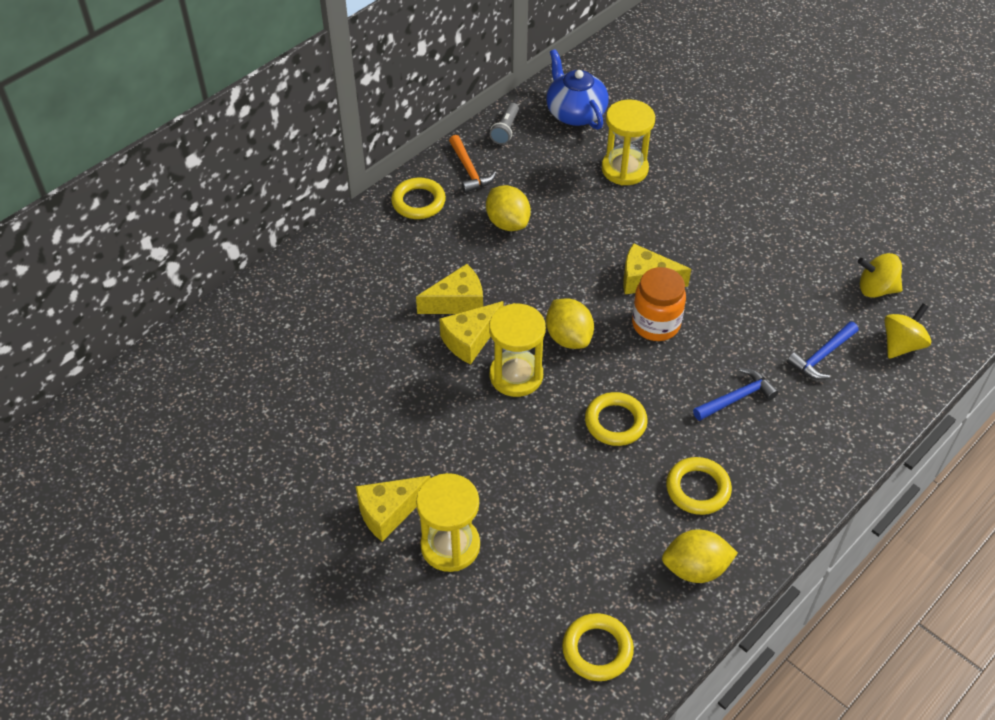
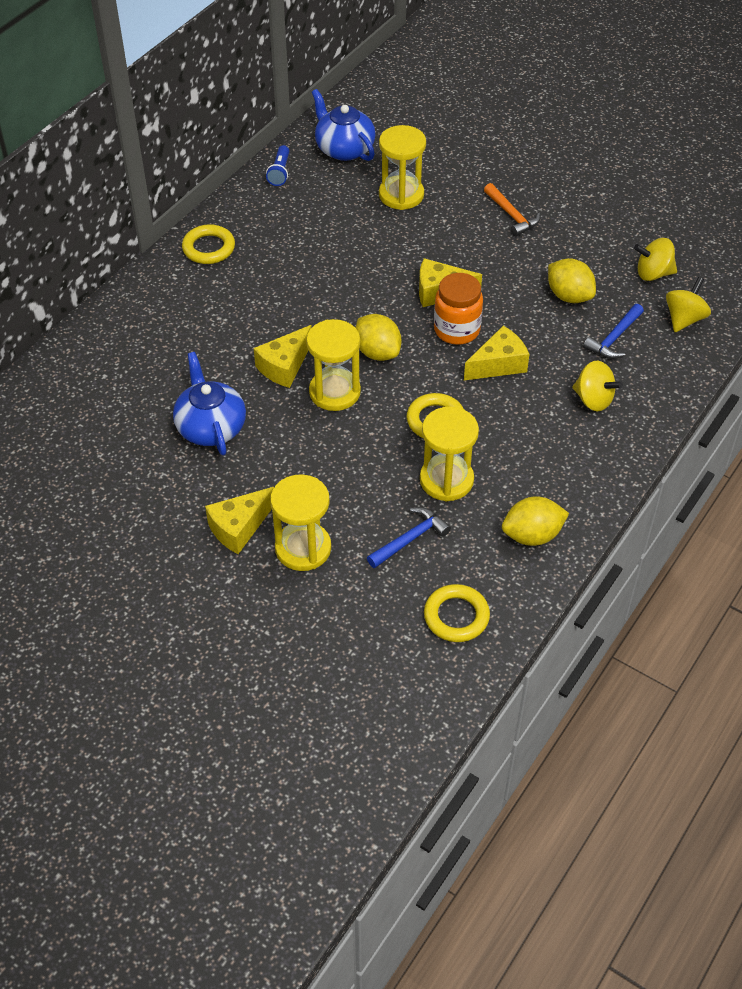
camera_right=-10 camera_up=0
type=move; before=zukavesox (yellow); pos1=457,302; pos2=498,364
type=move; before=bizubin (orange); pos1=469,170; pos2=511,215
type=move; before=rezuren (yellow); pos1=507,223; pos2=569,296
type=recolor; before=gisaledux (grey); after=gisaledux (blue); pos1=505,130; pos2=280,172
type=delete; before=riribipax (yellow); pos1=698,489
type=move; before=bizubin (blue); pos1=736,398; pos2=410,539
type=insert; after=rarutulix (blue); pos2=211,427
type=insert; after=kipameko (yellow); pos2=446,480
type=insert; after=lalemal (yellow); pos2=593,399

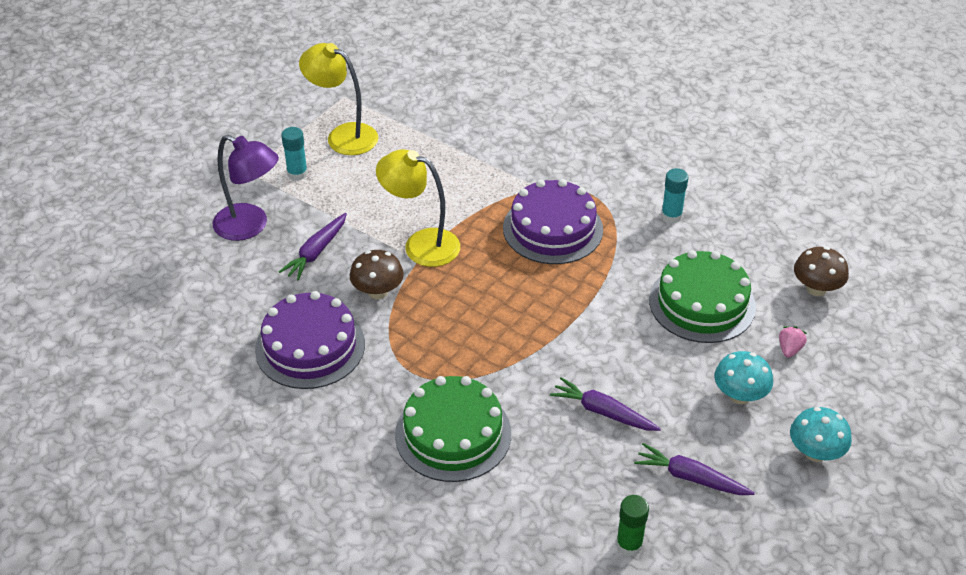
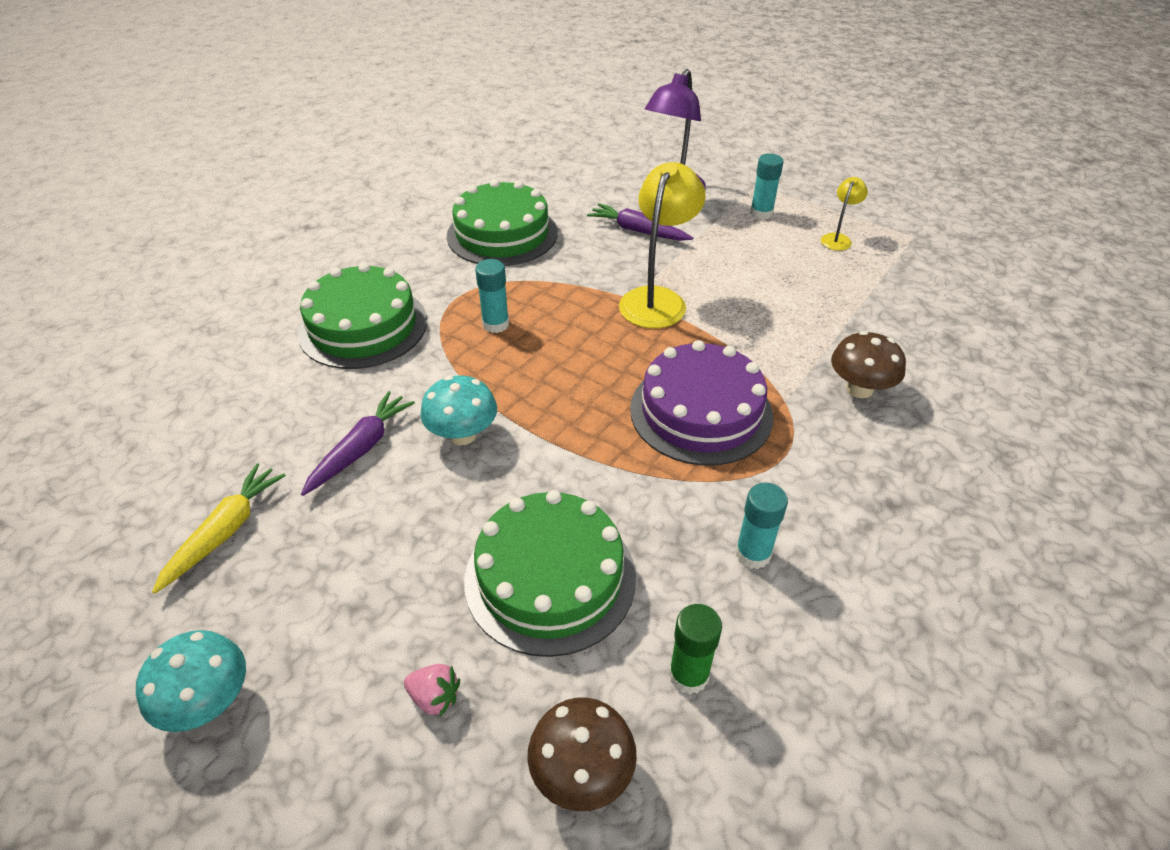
camera_right=90 camera_up=0
type=recolor; before=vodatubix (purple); after=vodatubix (green); pos1=310,346; pos2=502,234
type=resize; before=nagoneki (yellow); pos1=343,136; pos2=838,239; scale=0.5
type=move; before=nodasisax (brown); pos1=378,292; pos2=859,389
type=move; before=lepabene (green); pos1=629,545; pos2=688,675
type=recolor; before=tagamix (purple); after=tagamix (yellow); pos1=691,477; pos2=225,532
type=move; before=nodasisax (turquoise); pos1=739,395; pos2=462,434
type=insert; after=lepabene (turquoise); pos2=495,324

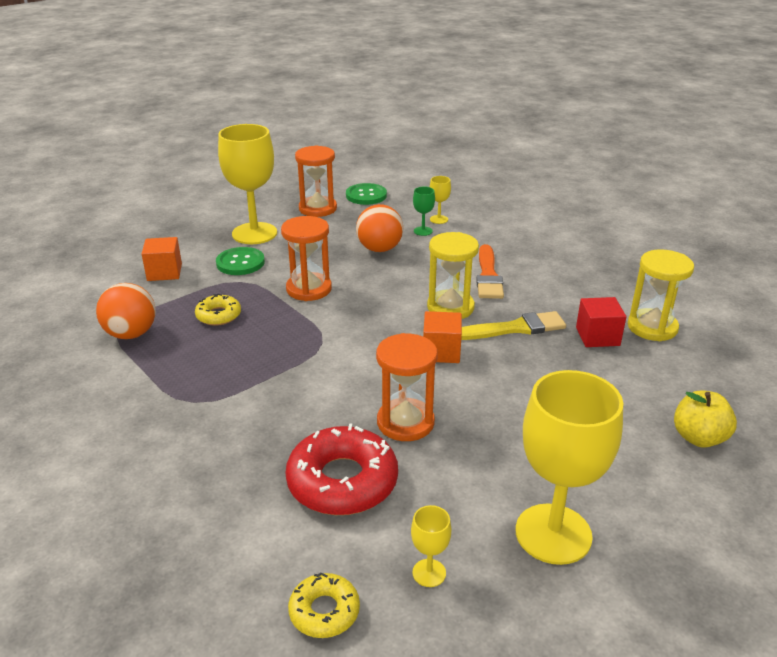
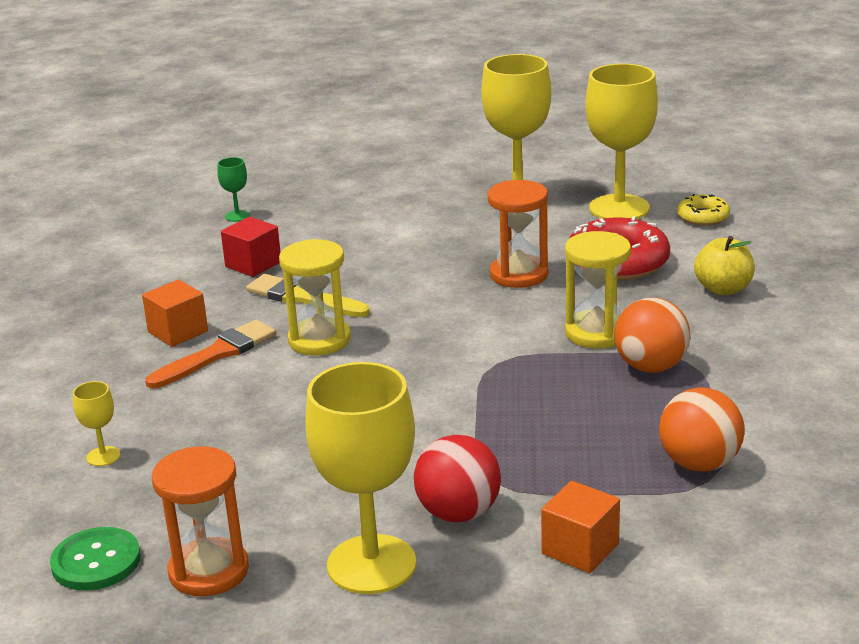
camera_right=-135 camera_up=-5
type=delete; before=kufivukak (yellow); pos1=218,315
type=replace; before=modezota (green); after=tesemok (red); pos1=240,263; pos2=458,513
type=delete; before=kipameko (orange); pos1=309,289
type=move; before=tesemok (orange); pos1=379,249; pos2=651,367
type=resize; before=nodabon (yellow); pos1=429,573; pos2=619,208; scale=2.36
type=move; before=nodabon (green); pos1=423,231; pos2=237,216
type=move; before=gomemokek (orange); pos1=441,352; pos2=178,332
type=move; before=kipameko (yellow); pos1=652,327; pos2=596,333
type=move; before=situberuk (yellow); pos1=698,438; pos2=723,289

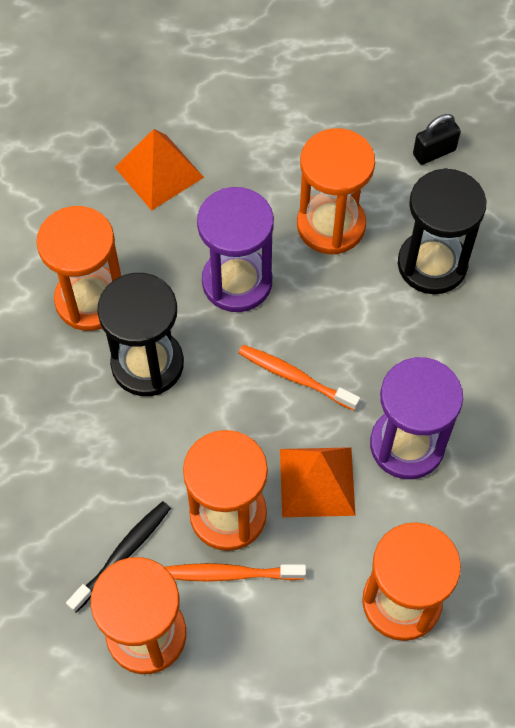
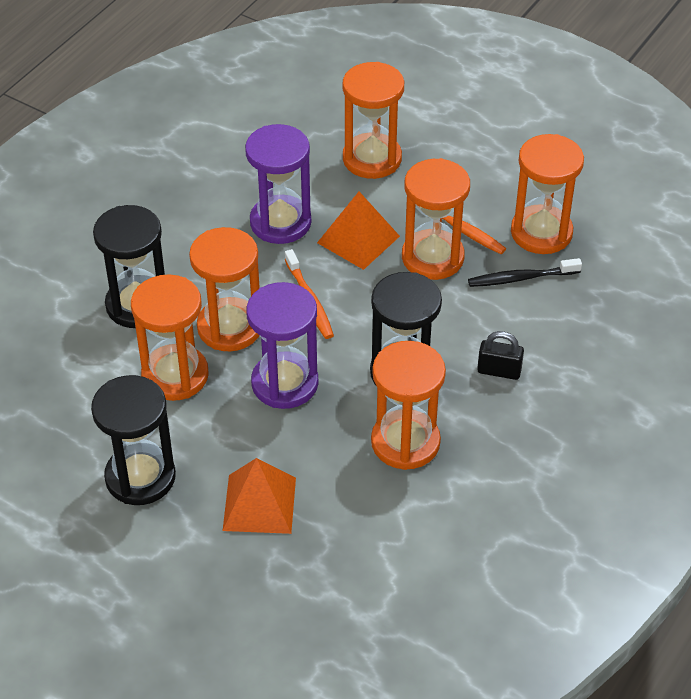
camera_right=-140 camera_up=-15
type=move; before=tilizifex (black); pos1=434,152; pos2=499,371
type=insert; after=kipameko (black); pos2=140,477
type=insert; after=kipameko (orange); pos2=229,327

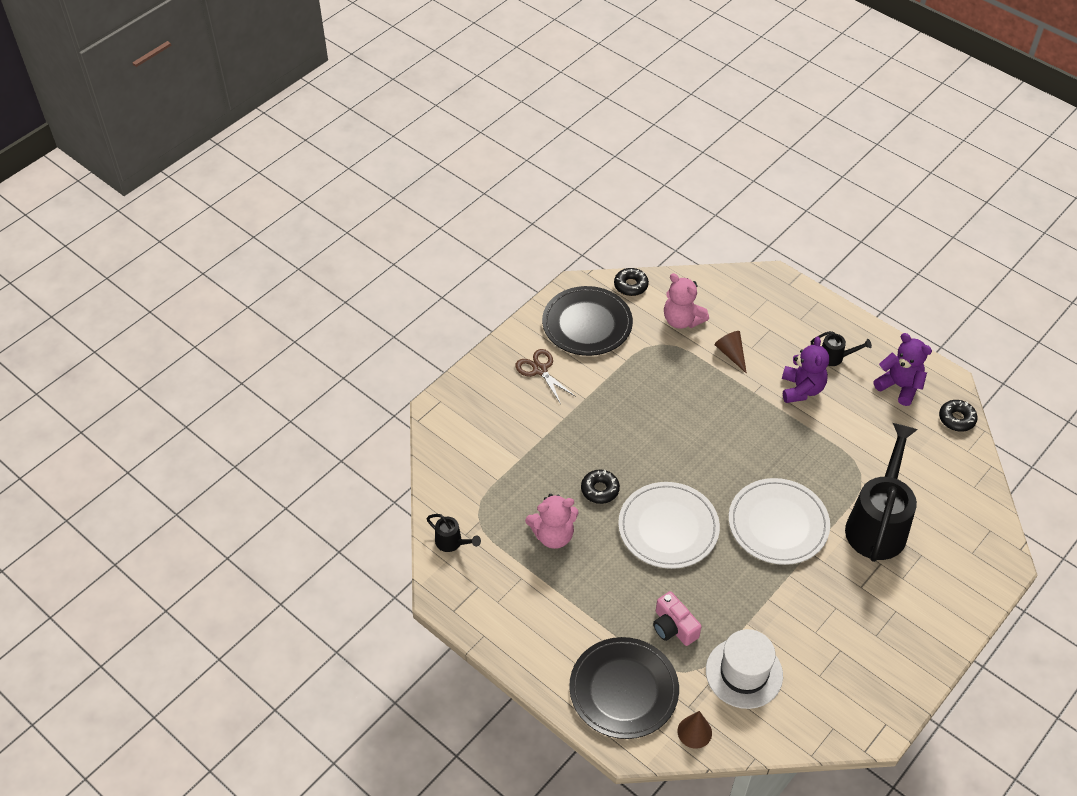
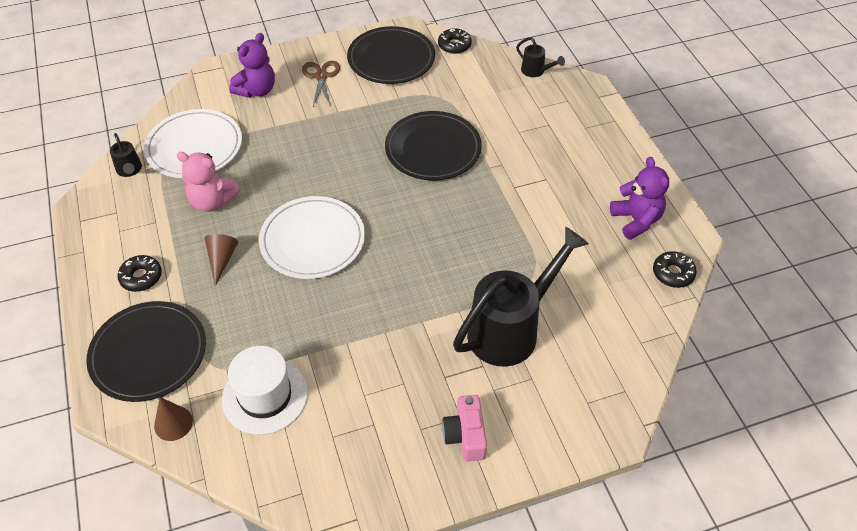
camera_right=30 camera_up=0
type=move; before=kufivukak (black); pos1=600,490; pos2=141,277
type=move; before=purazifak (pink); pos1=673,627; pos2=465,435
type=delete; before=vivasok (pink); pos1=682,320
type=move; before=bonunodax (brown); pos1=731,354; pos2=221,259
type=move; before=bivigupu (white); pos1=778,524; pos2=194,147
type=move; before=vivasok (purple); pos1=801,389; pos2=256,90
type=move; before=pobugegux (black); pos1=835,357; pos2=535,71
type=insert; after=bivigupu (black); pos2=433,149

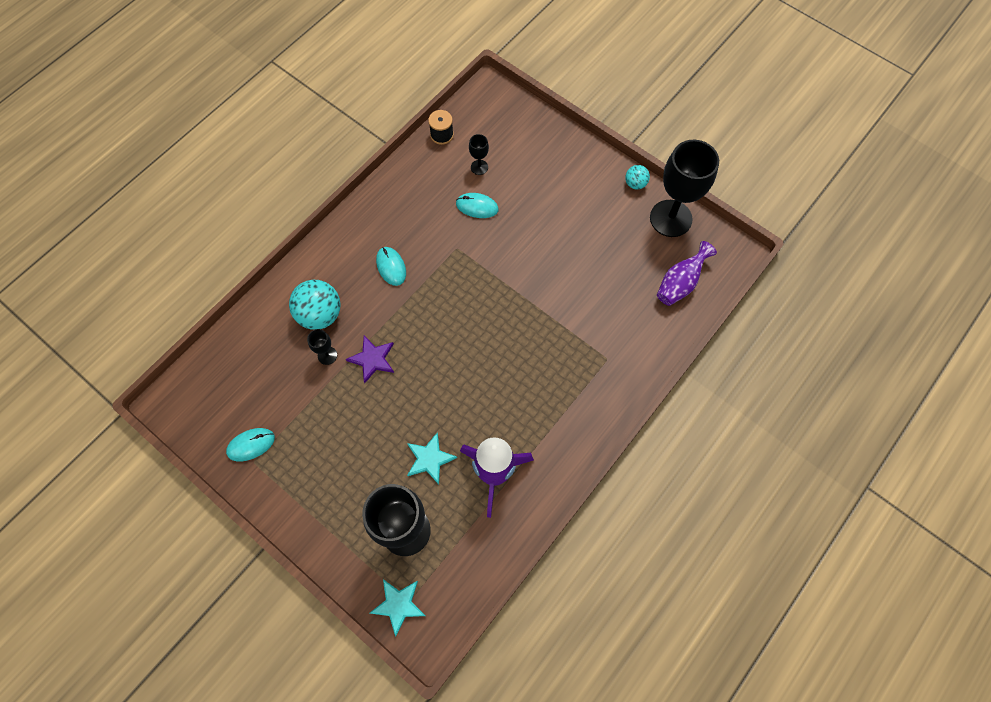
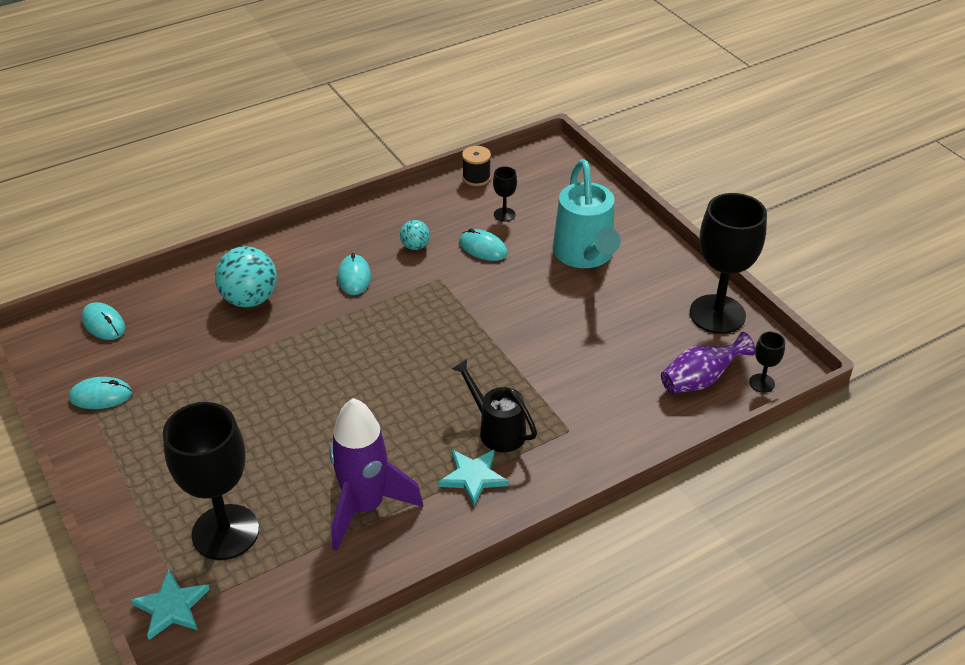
camera_right=20 camera_up=-25
type=move; before=nodabon (black); pos1=327,355; pos2=761,383
type=delete; before=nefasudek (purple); pos1=372,359
type=move; before=nefasudek (turquoise); pos1=430,459; pos2=473,477
type=move; before=tesemok (turquoise); pos1=635,184; pos2=415,246
type=insert; after=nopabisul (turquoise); pos2=103,324
type=insert; after=pobugegux (black); pos2=497,430
type=insert; after=pobugegux (turquoise); pos2=585,255

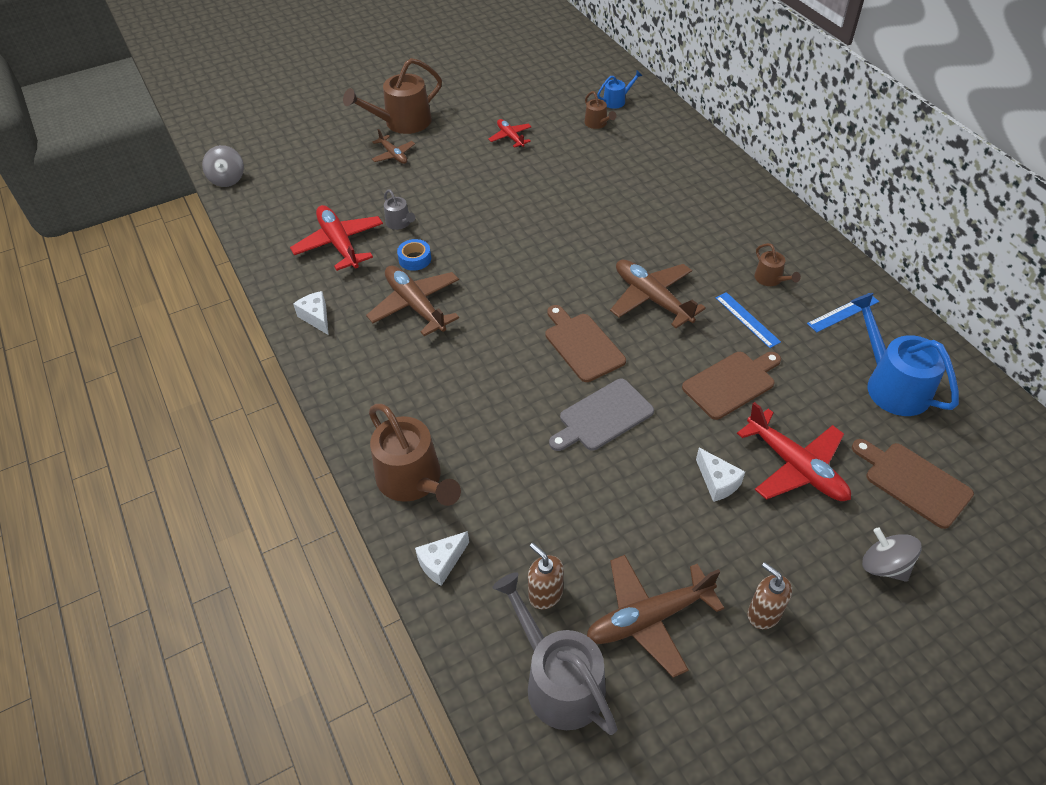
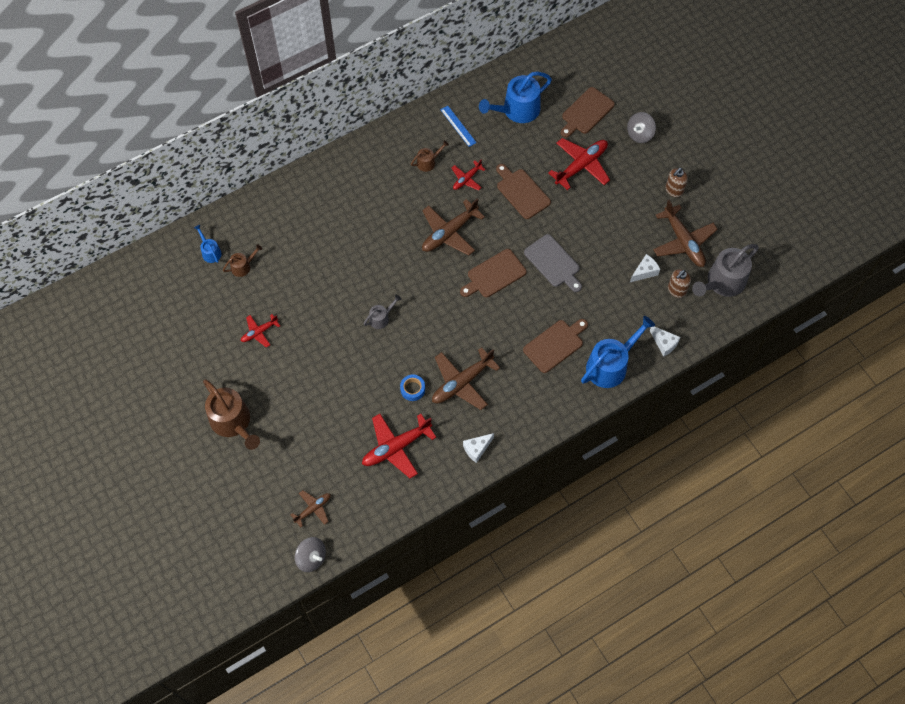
camera_right=-95 camera_up=15
type=rotate; before=lalemal (grey); pos1=227,179; pos2=311,558; turn=45
type=recolor; before=pobugegux (brown); after=pobugegux (blue); pos1=413,480; pos2=610,365
type=move; before=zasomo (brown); pos1=393,155; pos2=313,509
type=move; before=pobugegux (grey); pos1=400,223; pos2=381,318
type=move; before=zukavesox (white); pos1=717,482; pos2=644,272
type=replace; before=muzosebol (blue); after=zasomo (red); pos1=747,319; pos2=466,179
type=insert; after=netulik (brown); pos2=555,345

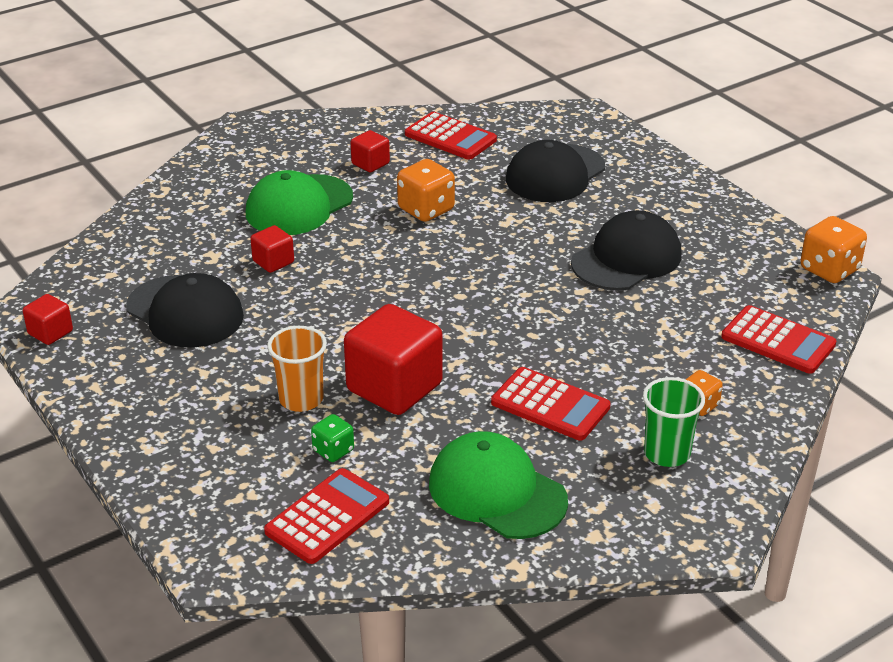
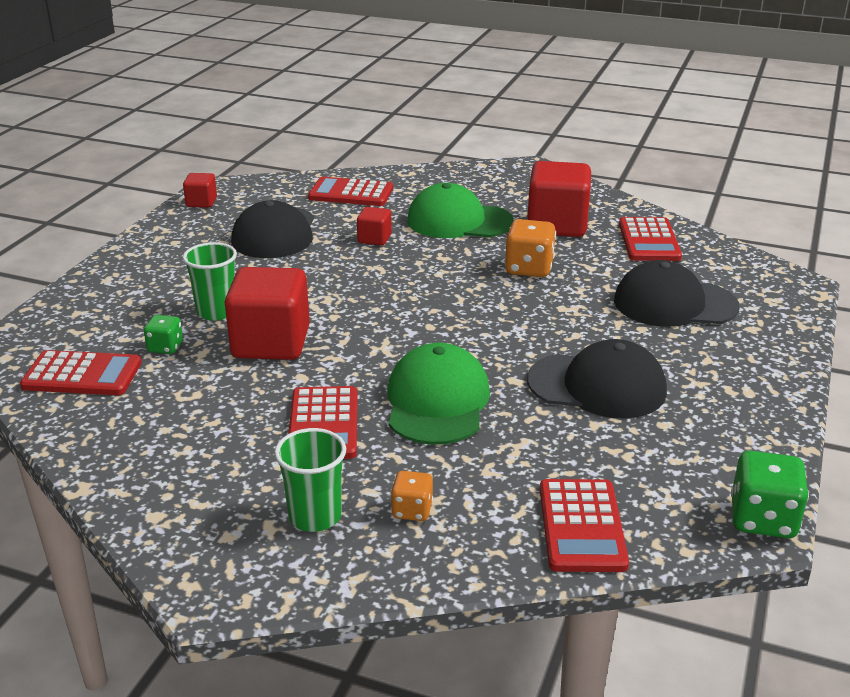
camera_right=55 camera_up=-5
type=recolor; before=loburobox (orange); after=loburobox (green); pos1=301,399; pos2=216,311
type=resize; before=gomemokek (red); pos1=370,164; pos2=557,225; scale=2.05
type=move; before=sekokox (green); pos1=497,492; pos2=437,401
type=recolor; before=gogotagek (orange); after=gogotagek (green); pos1=829,269; pos2=762,519
type=insert; after=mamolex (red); pos2=351,193

